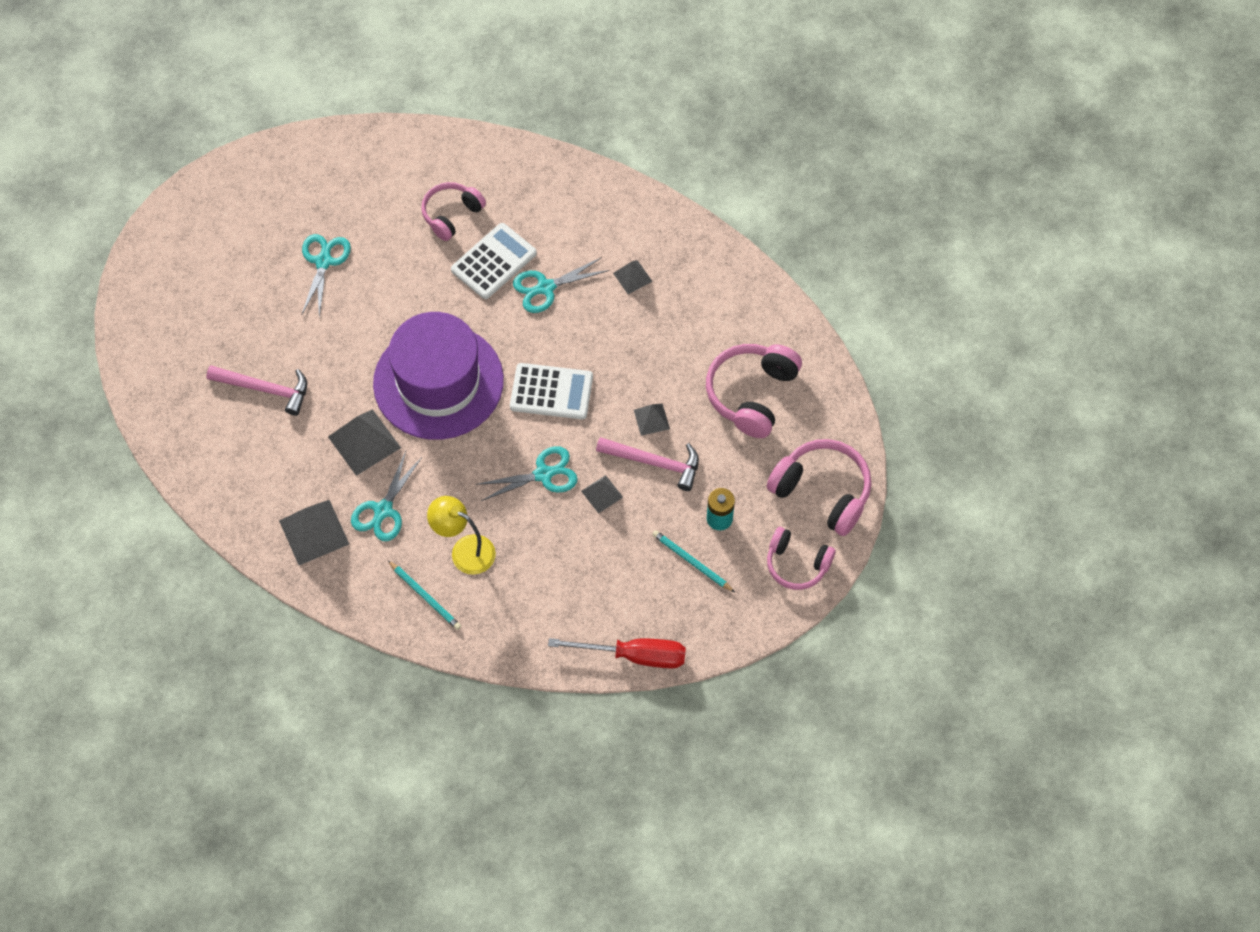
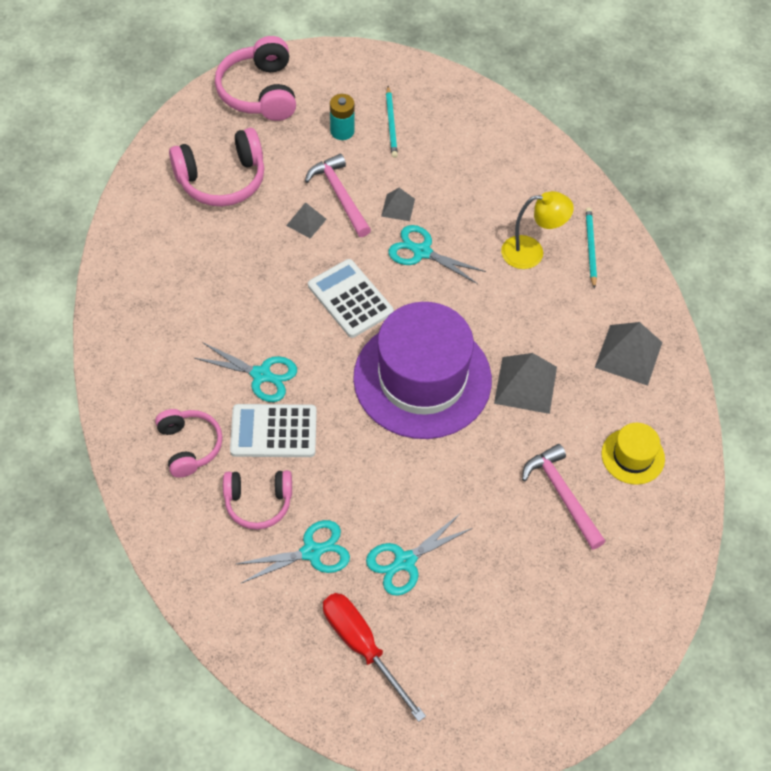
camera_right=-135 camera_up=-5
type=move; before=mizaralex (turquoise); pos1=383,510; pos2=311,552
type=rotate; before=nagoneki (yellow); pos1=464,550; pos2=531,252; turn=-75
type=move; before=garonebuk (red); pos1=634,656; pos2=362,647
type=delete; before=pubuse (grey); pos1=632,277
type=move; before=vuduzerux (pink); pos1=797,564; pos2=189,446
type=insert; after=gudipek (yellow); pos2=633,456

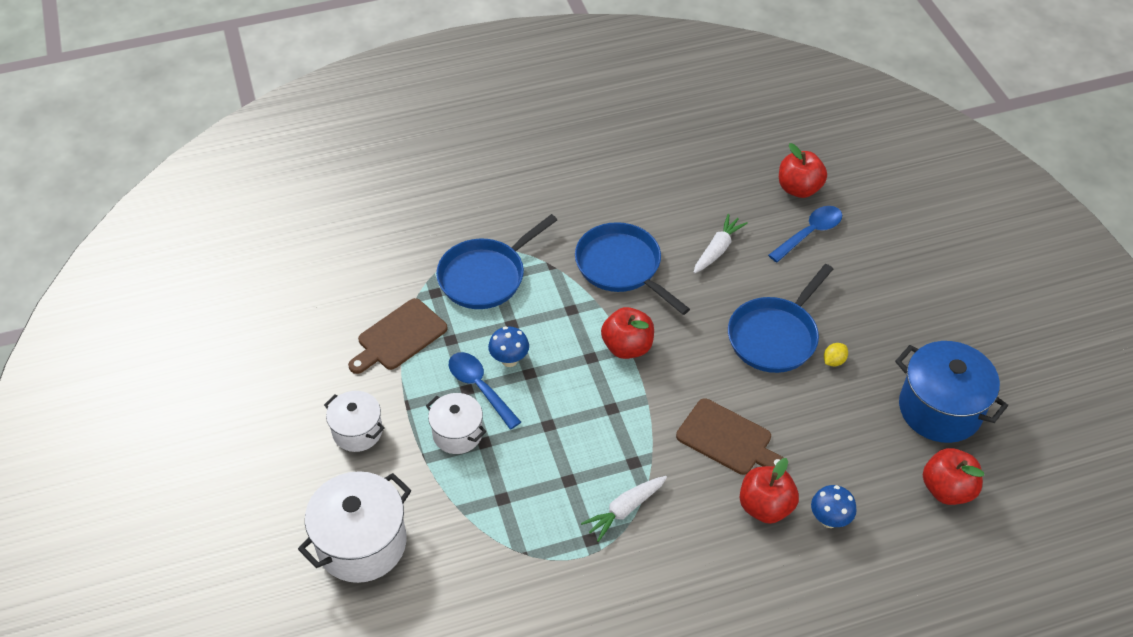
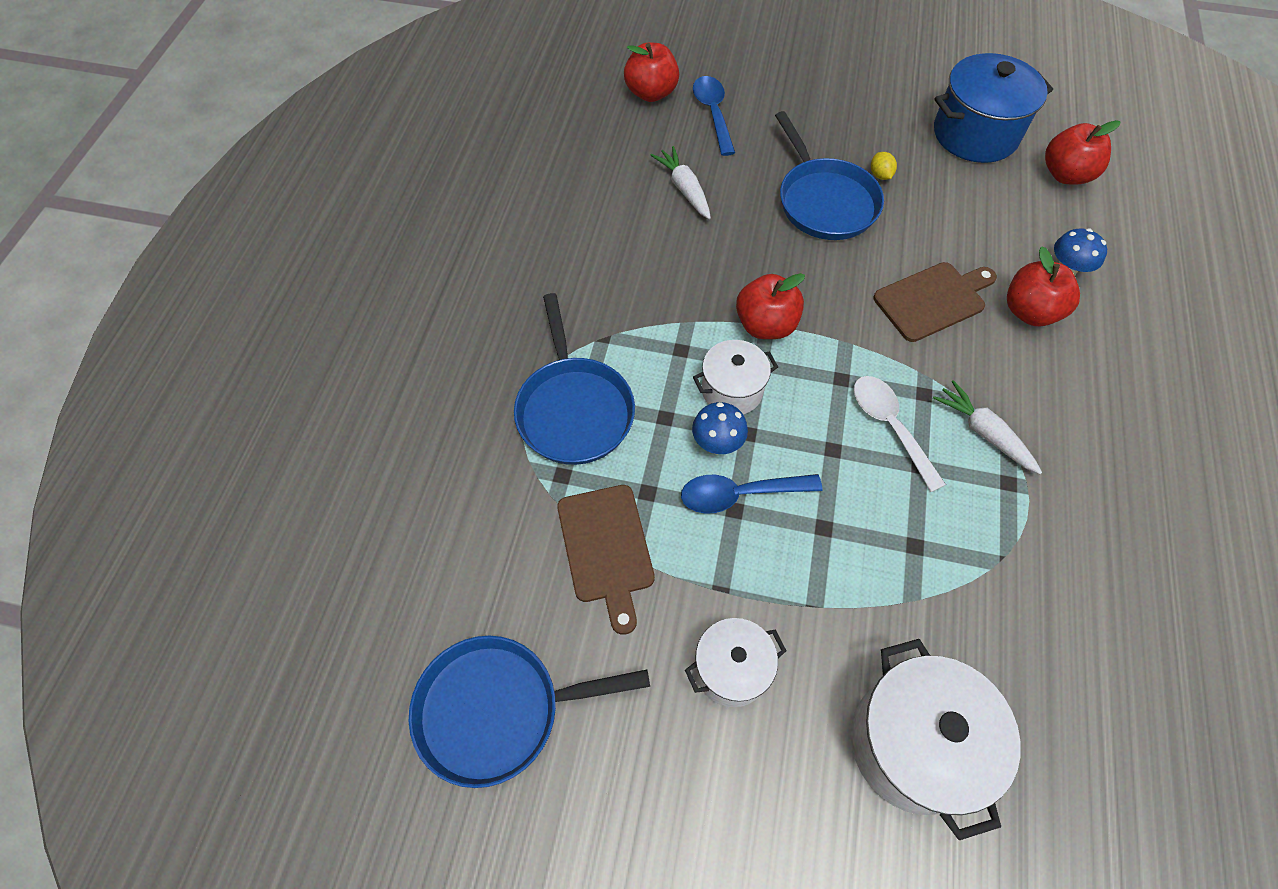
camera_right=-60 camera_up=10
type=move; before=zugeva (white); pos1=457,433; pos2=732,390
type=move; before=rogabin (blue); pos1=622,267; pos2=497,710
type=rotate; before=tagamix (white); pos1=624,510; pos2=983,432; turn=150
type=insert; after=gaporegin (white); pos2=890,426

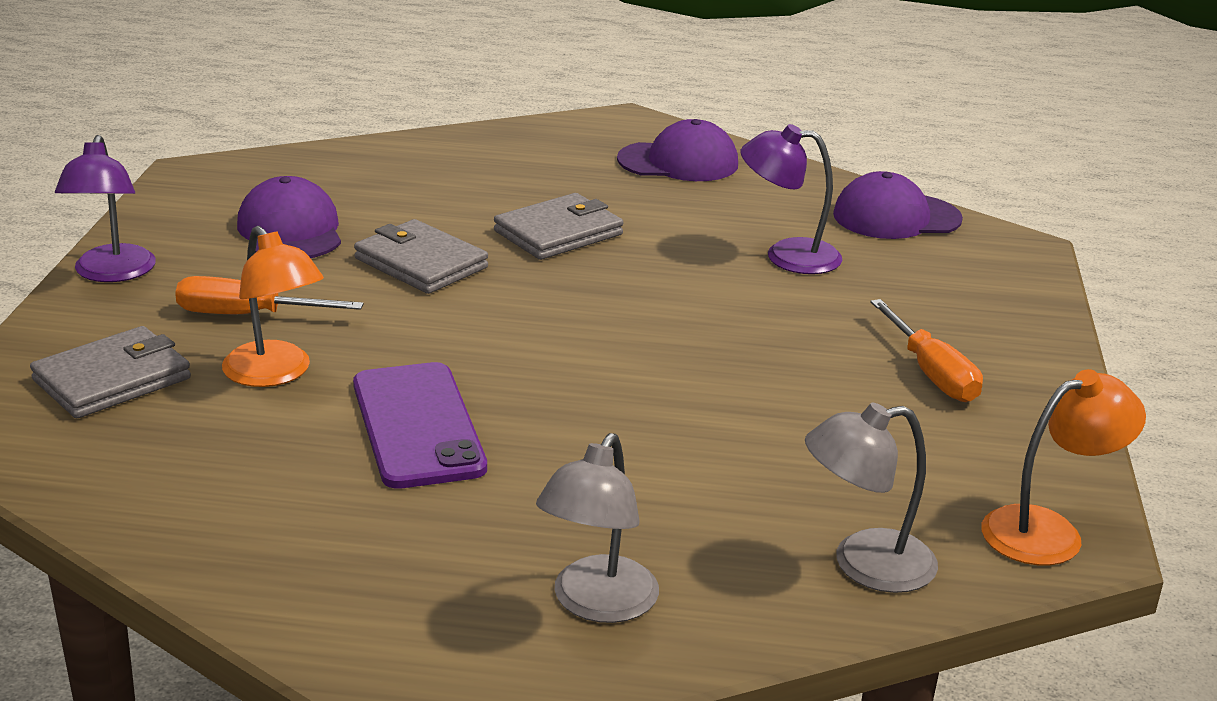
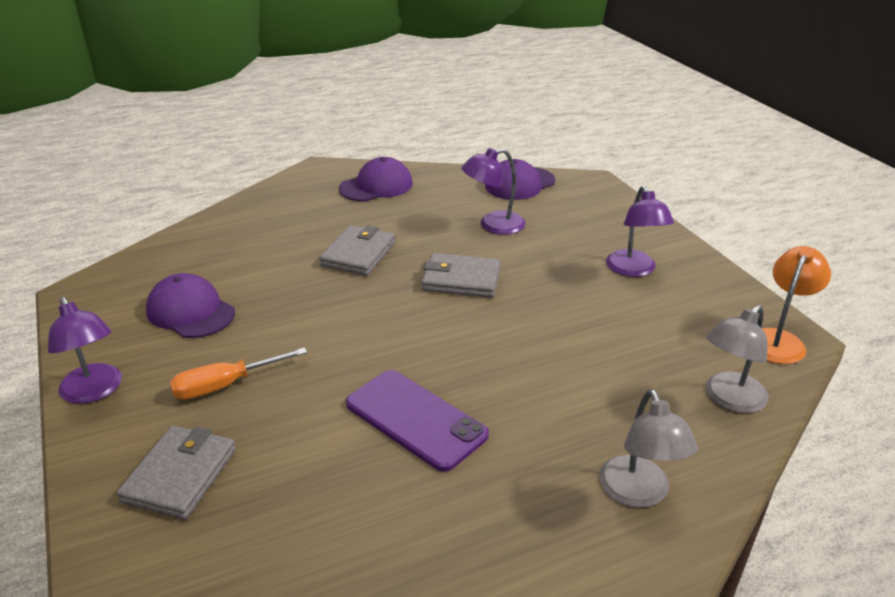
camera_right=-30 camera_up=5
type=delete; before=nagoneki (orange); pos1=275,374
type=move; before=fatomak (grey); pos1=421,263; pos2=461,279
type=replace; before=garonebuk (orange); after=nagoneki (purple); pos1=931,373; pos2=634,270

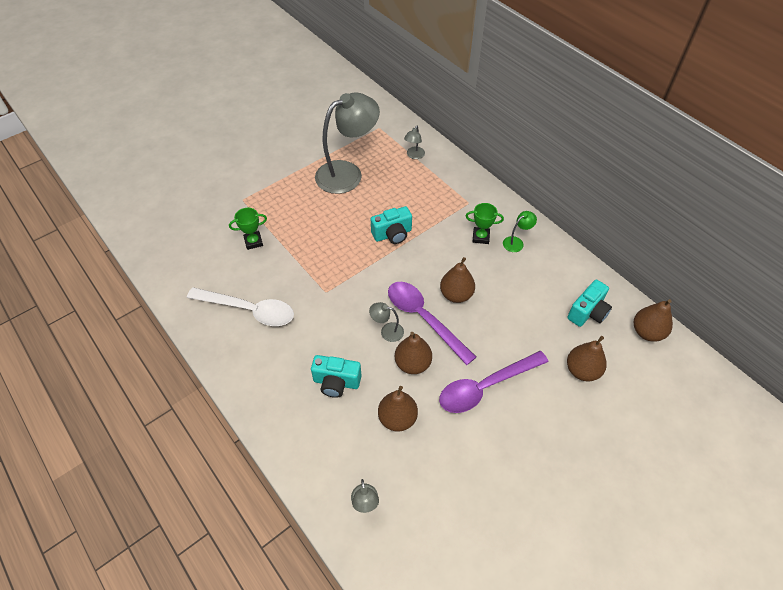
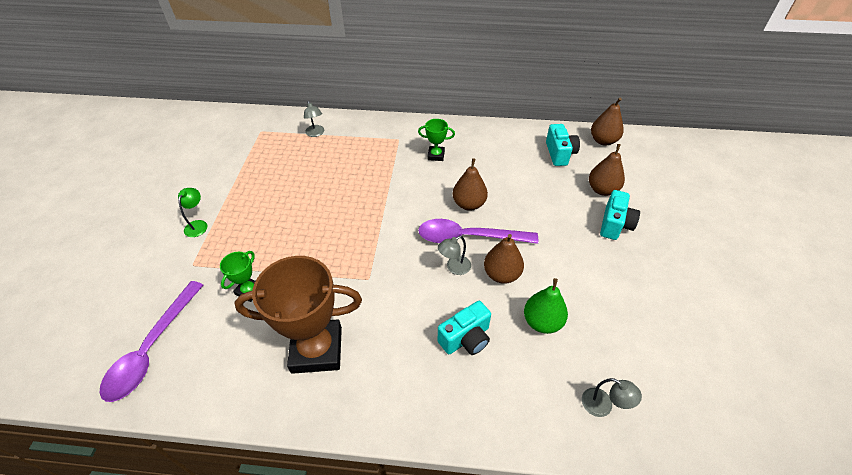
camera_right=-45 camera_up=-5
type=replace; before=gaporegin (white); after=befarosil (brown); pos1=249,310; pos2=317,349
type=delete; before=nagoneki (grey); pos1=347,173
type=move; before=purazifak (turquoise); pos1=392,234; pos2=615,224
type=recolor; before=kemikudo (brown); after=kemikudo (green); pos1=397,418; pos2=542,322
type=move; before=gaporegin (purple); pos1=485,387; pos2=152,349
type=rotate; before=befarosil (green); pos1=480,237; pos2=436,155; turn=45
type=move; before=nagoneki (green); pos1=516,242; pos2=198,225

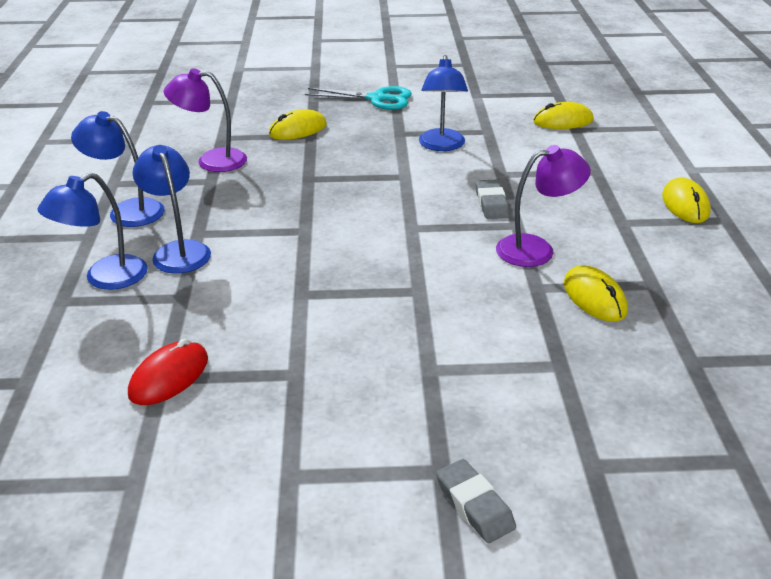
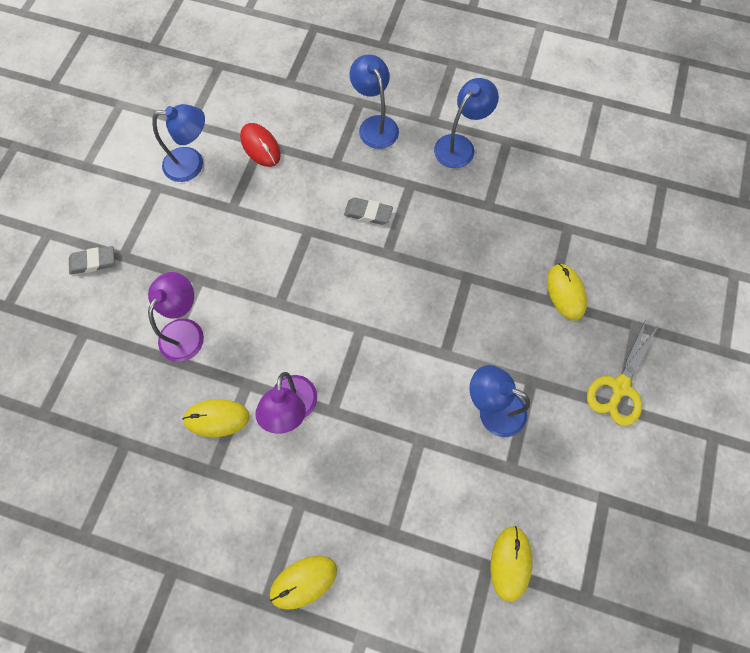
camera_right=110 camera_up=35
type=move; before=nagoneki (blue); pos1=178,251; pos2=192,164
type=move; before=nagoneki (purple); pos1=211,161; pos2=186,331
type=recolor; before=mizaralex (turquoise); after=mizaralex (yellow); pos1=376,99; pos2=620,387
type=move; before=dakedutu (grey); pos1=491,203; pos2=368,213
type=rotate; before=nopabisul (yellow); pos1=685,204; pos2=303,582; turn=-45

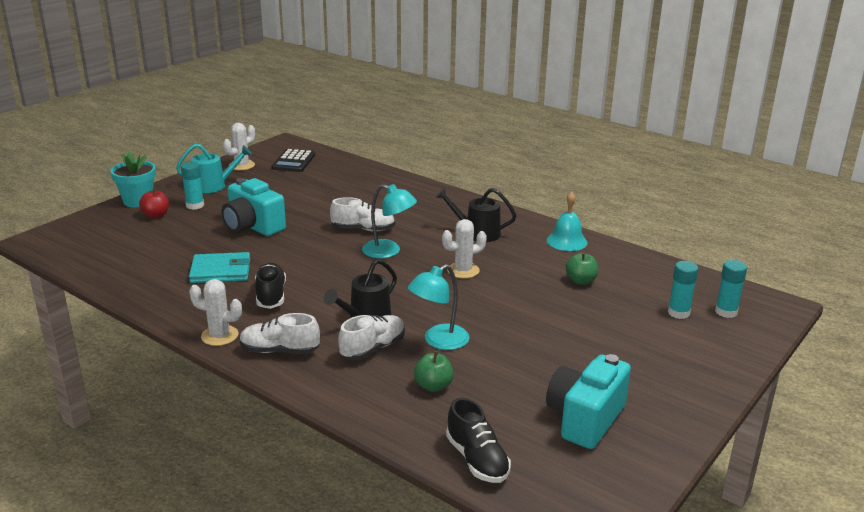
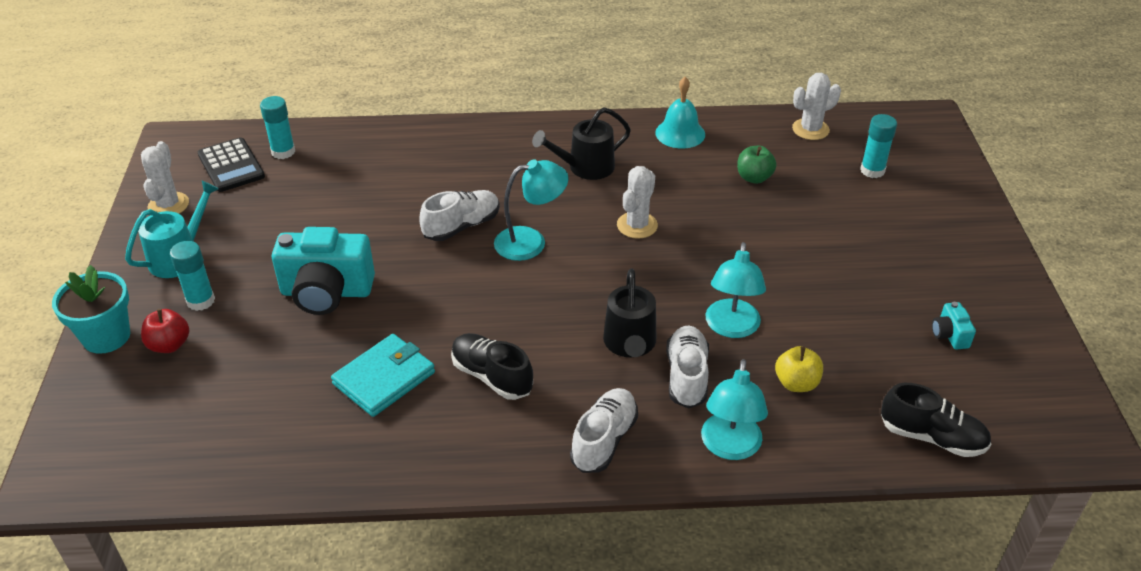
camera_right=-40 camera_up=15
type=move; before=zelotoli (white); pos1=220,336; pos2=810,129
type=rotate; before=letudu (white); pos1=279,351; pos2=604,440; turn=150
type=recolor; before=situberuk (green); after=situberuk (yellow); pos1=433,386; pos2=796,383
type=resize; before=purazifak (turquoise); pos1=585,419; pos2=949,335; scale=0.45
type=move; before=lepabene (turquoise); pos1=726,312; pos2=283,152
type=insert; after=nagoneki (turquoise); pos2=730,447

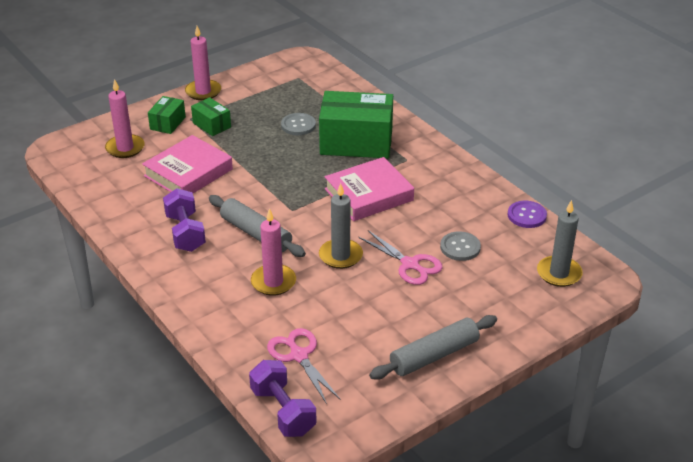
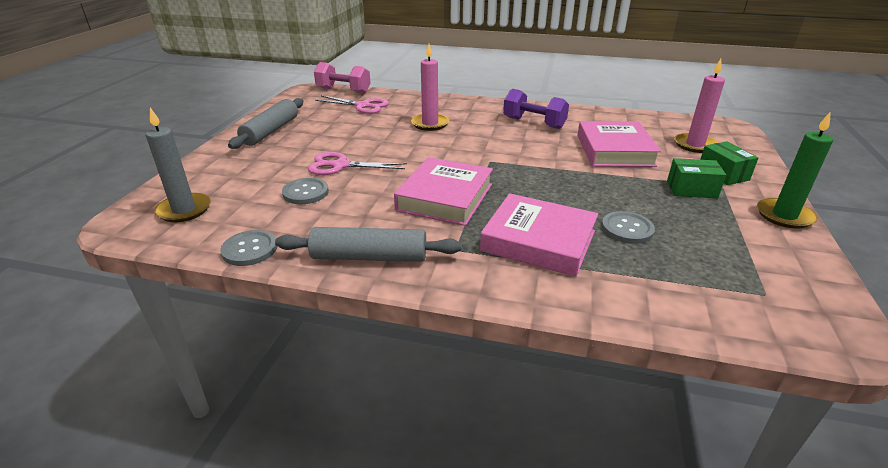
camera_right=140 camera_up=-5
type=recolor; before=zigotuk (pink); after=zigotuk (green); pos1=203,92; pos2=784,216
type=move; before=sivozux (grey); pos1=256,234; pos2=369,257
type=recolor; before=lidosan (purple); after=lidosan (pink); pos1=283,411; pos2=343,90
type=replace; before=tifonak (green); after=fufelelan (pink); pos1=356,142; pos2=538,241
type=delete; before=zigotuk (grey); pos1=340,256
type=recolor; before=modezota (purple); after=modezota (grey); pos1=526,215; pos2=249,249

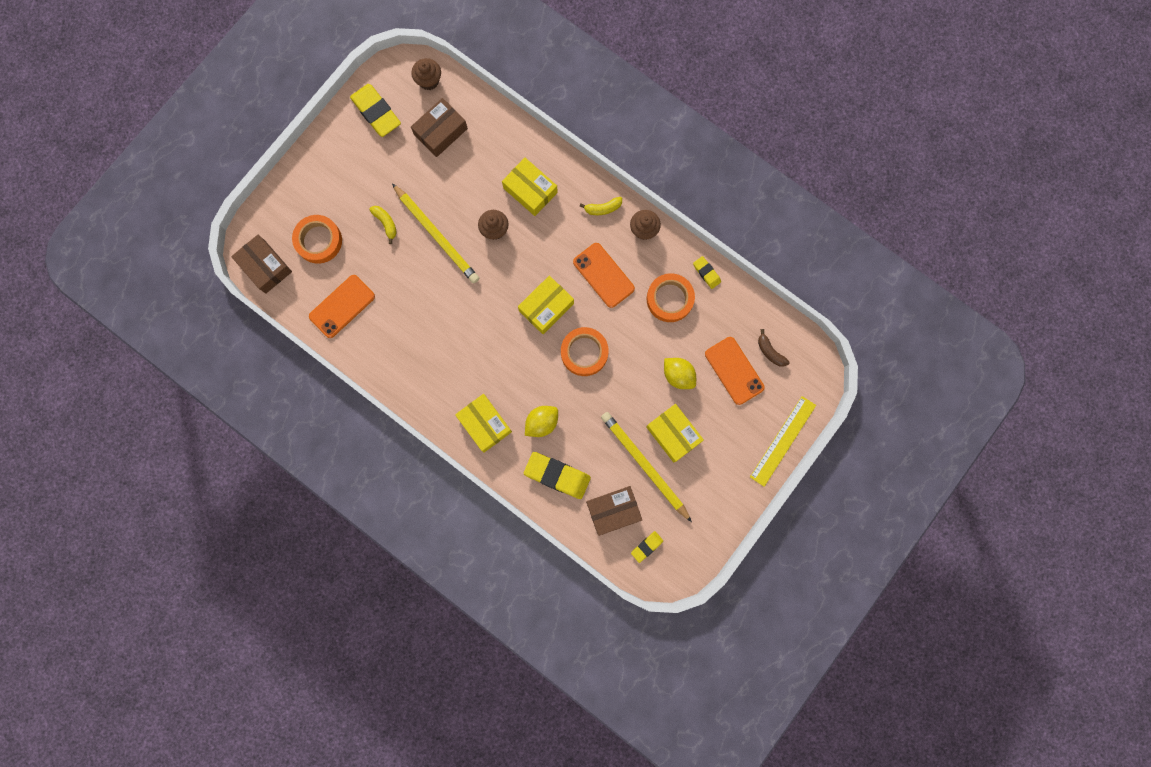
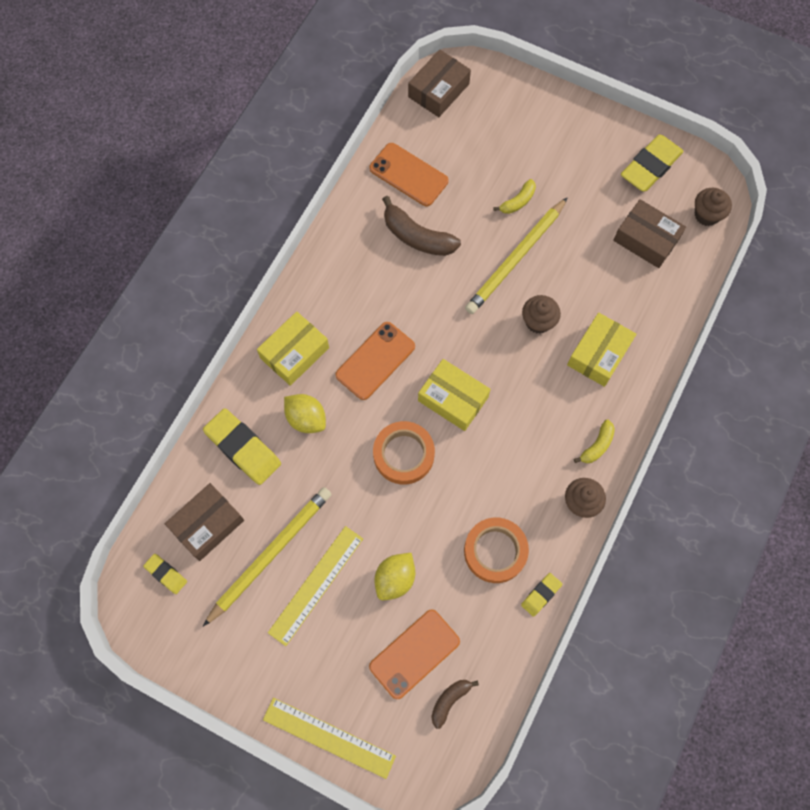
camera_right=80 camera_up=-10
type=delete; before=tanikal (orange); pos1=318,241
type=rotate; before=dakedutu (yellow); pos1=557,475; pos2=243,448; turn=-60
type=move; before=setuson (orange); pos1=603,275; pos2=375,361
type=rotate; before=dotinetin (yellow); pos1=603,208; pos2=597,446; turn=-120
type=rotate; before=tifonak (brown); pos1=613,510; pos2=207,524; turn=75
type=replace; before=tifonak (yellow); after=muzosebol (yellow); pos1=673,434; pos2=316,585
type=insert; after=dotinetin (brown); pos2=417,237

